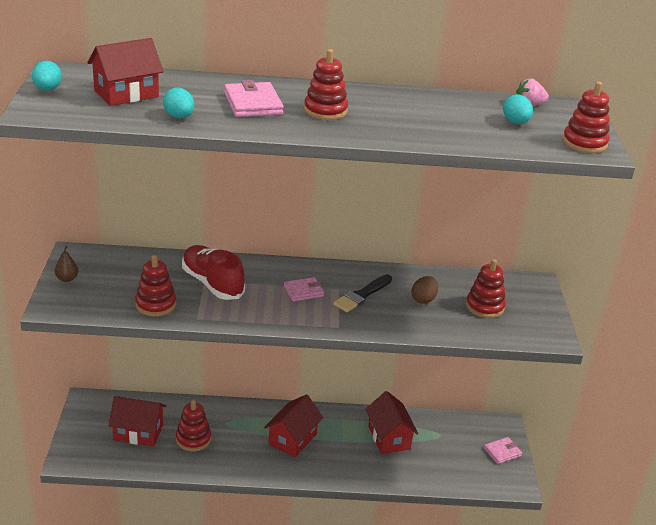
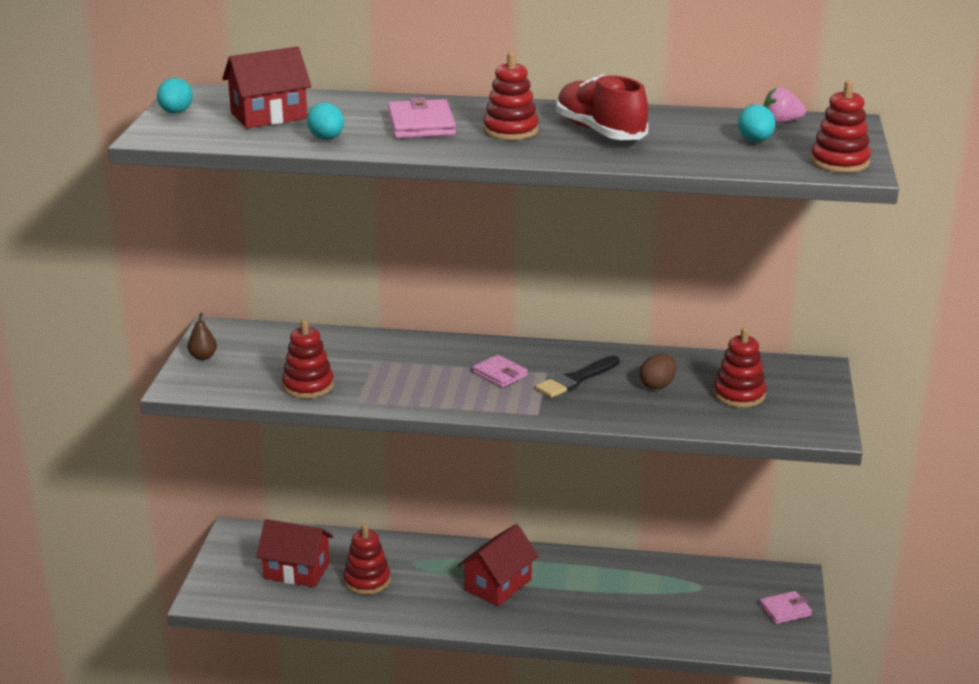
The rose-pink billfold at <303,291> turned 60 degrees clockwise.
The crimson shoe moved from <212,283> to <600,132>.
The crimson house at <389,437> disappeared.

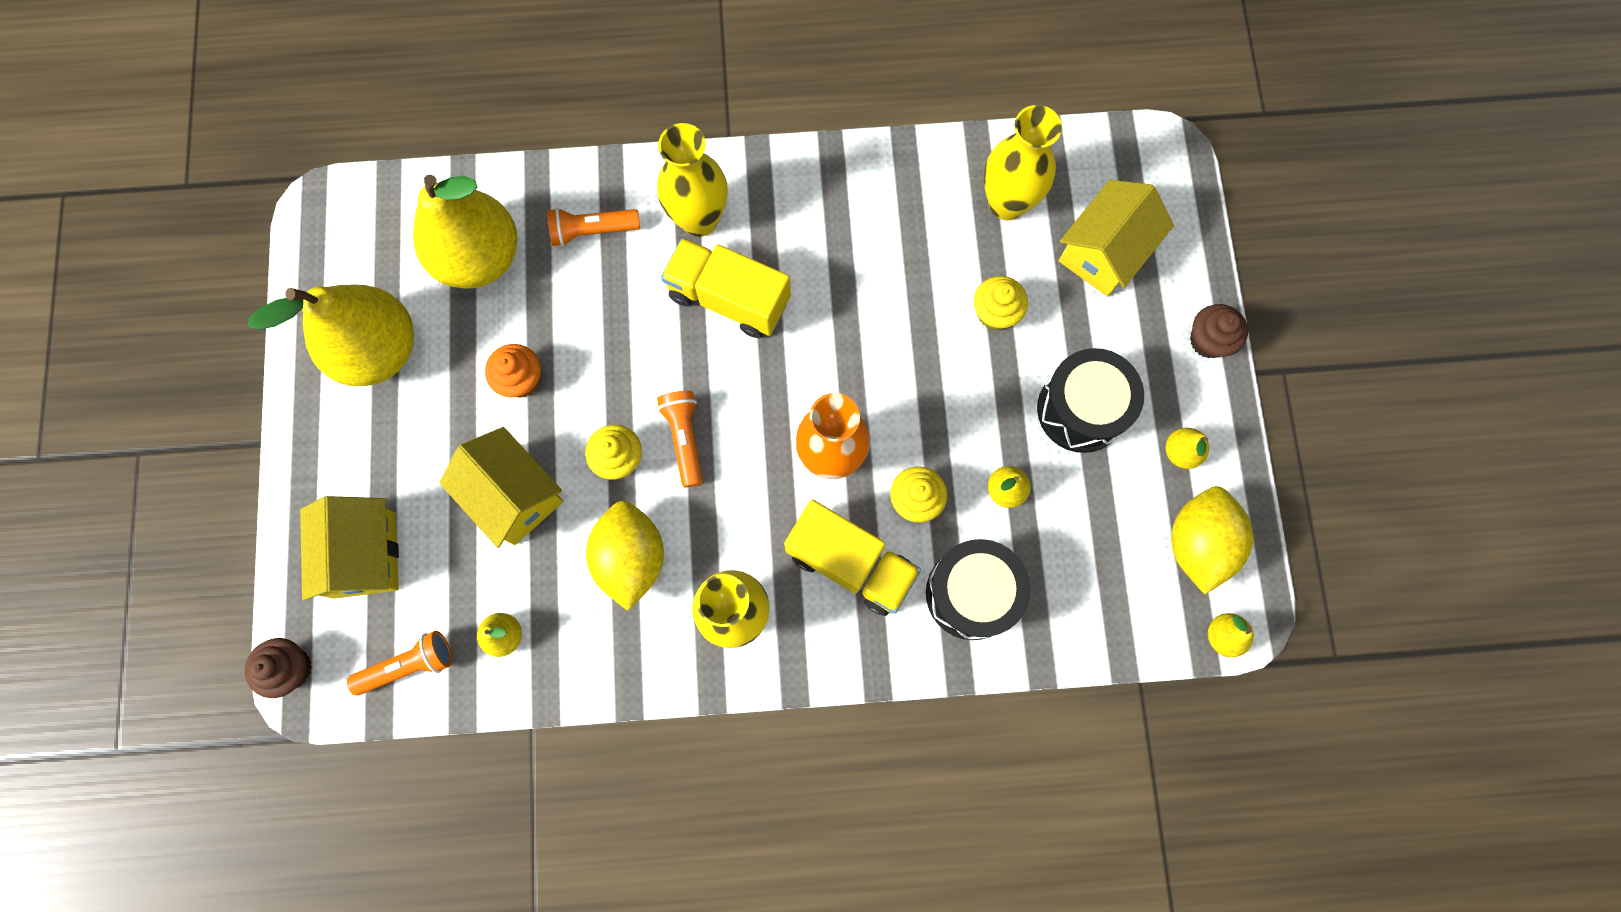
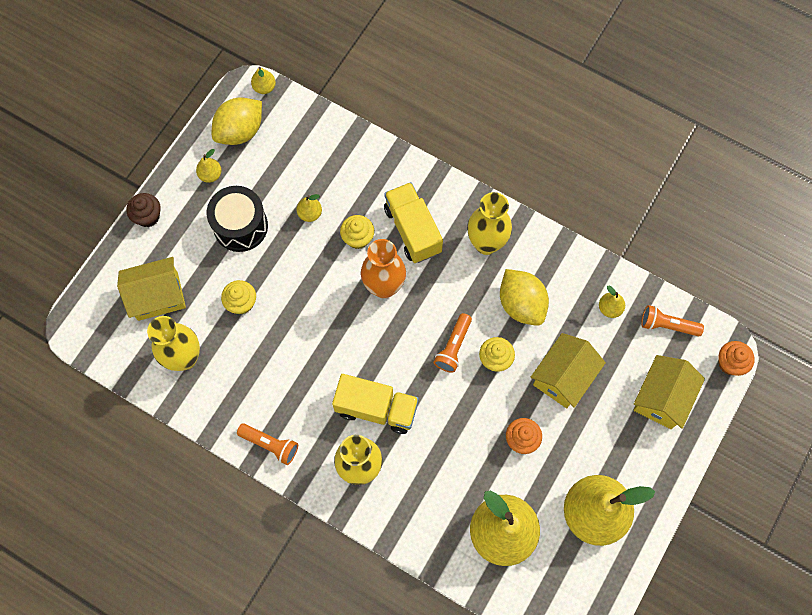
The bright orange pocket torch moved from <592,231> to <270,444>.
The golden truck at <729,298> turned 45 degrees counterclockwise.
The golden lemon at <631,558> turned 60 degrees counterclockwise.
The golden house at <514,495> turned 45 degrees clockwise.
The brown fairy cake at <292,668> became the bright orange fairy cake at <730,363>.
The black snare drum at <971,593> disappeared.

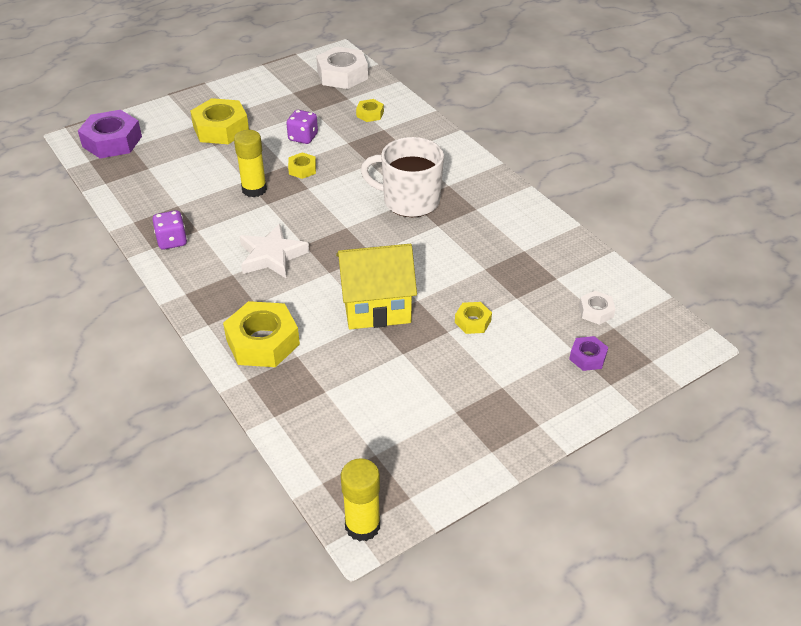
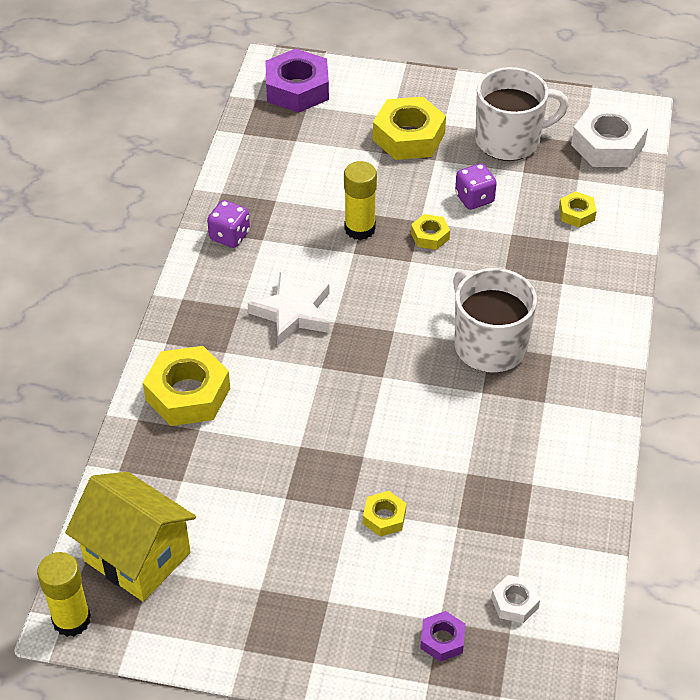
The golden house moved from <376,307> to <137,556>.
The white tea mug at <510,140> appeared.

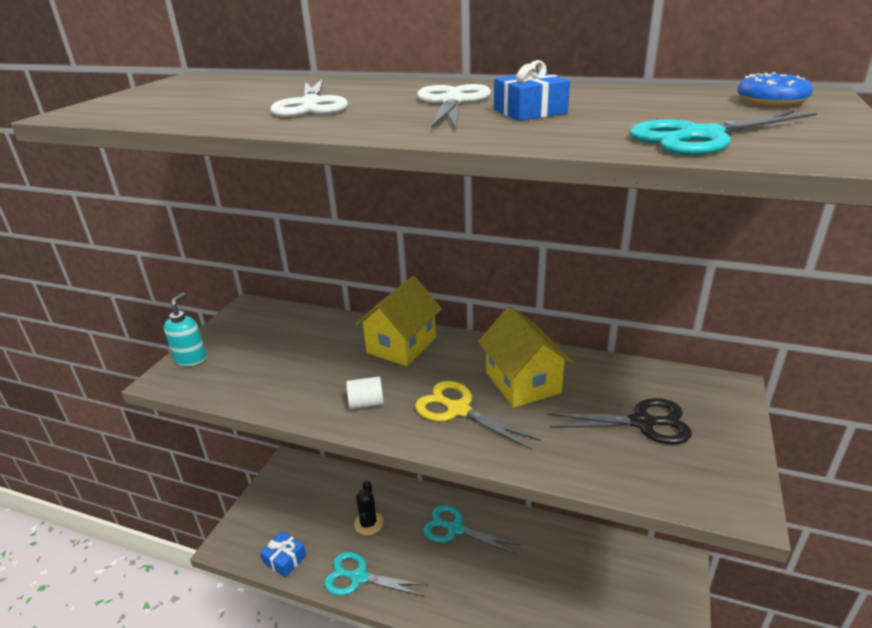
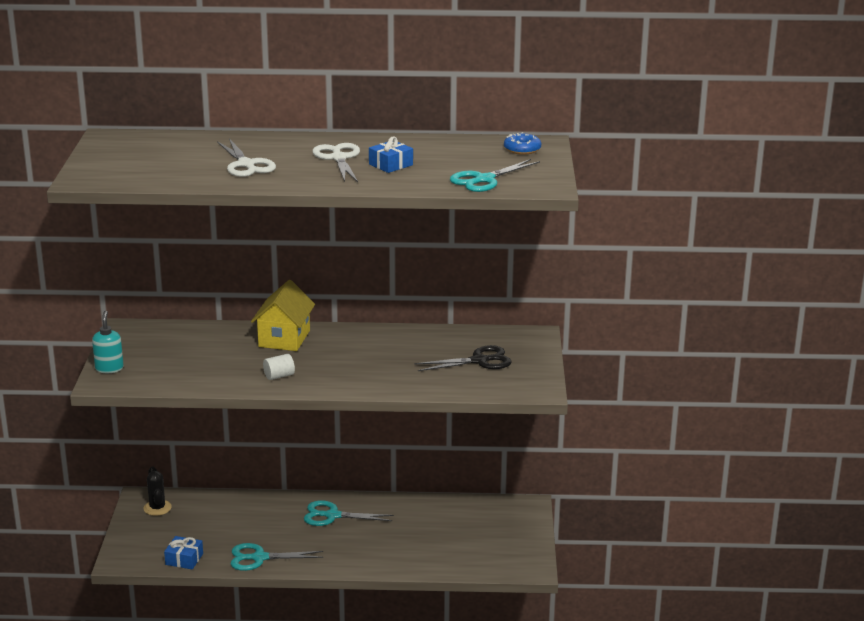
The black prickly plant moved from <368,523> to <157,508>.
The golden pair of scissors at <458,410> disappeared.
The golden house at <523,382> disappeared.

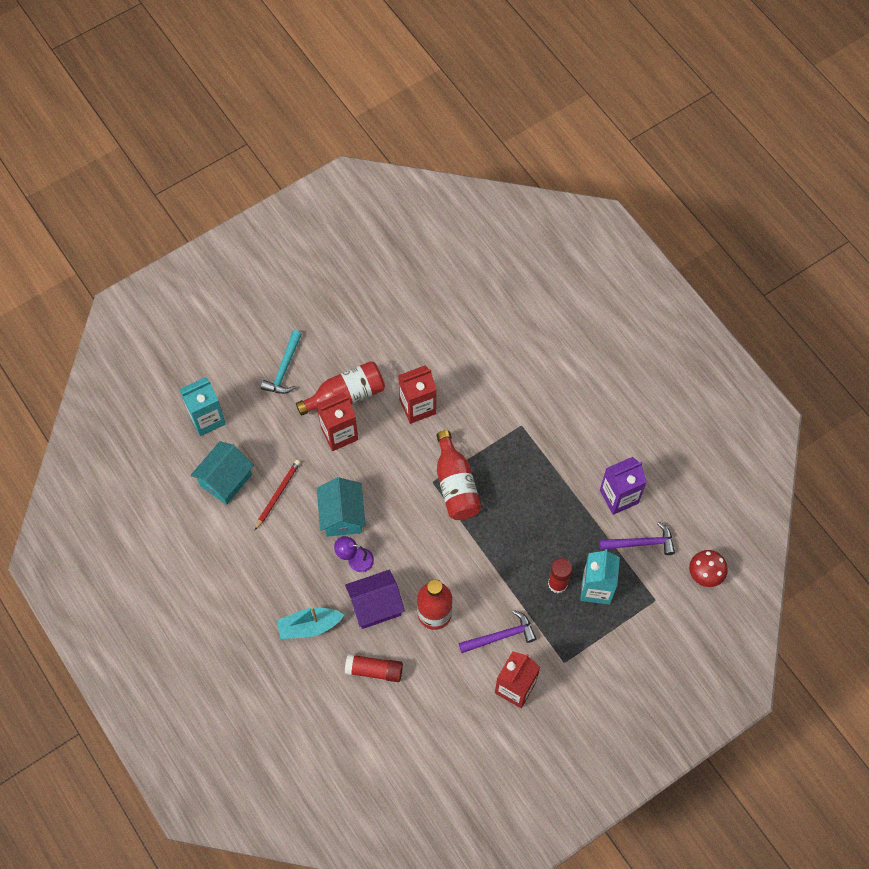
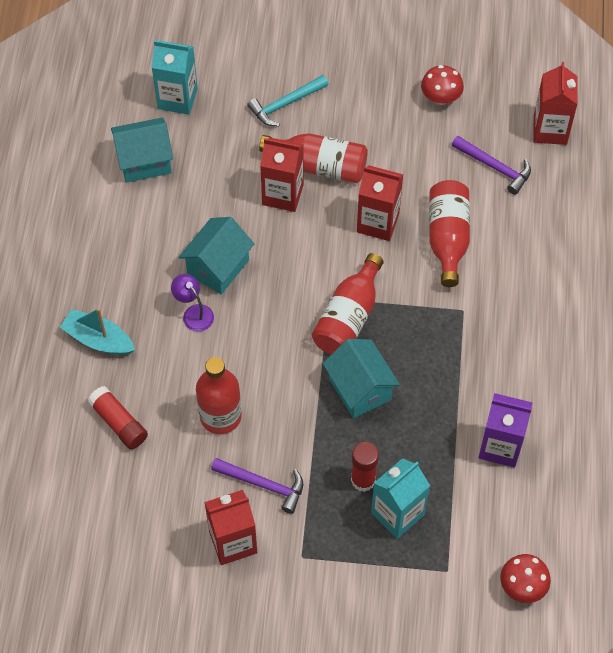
The aqua house at <360,389> appeared.
The crimson toadstool at <440,98> appeared.
The crimson flask at <447,238> appeared.
The royal purple carpenter's hammer moved from <641,543> to <495,167>.
The crimson milk carton at <550,130> appeared.
The crimson pencil at <278,494> disappeared.
The royal purple house at <375,606> disappeared.

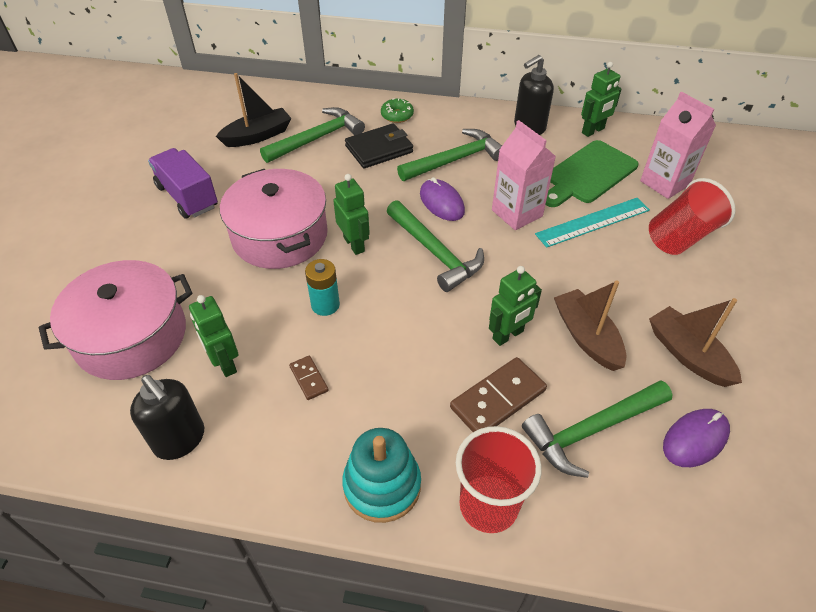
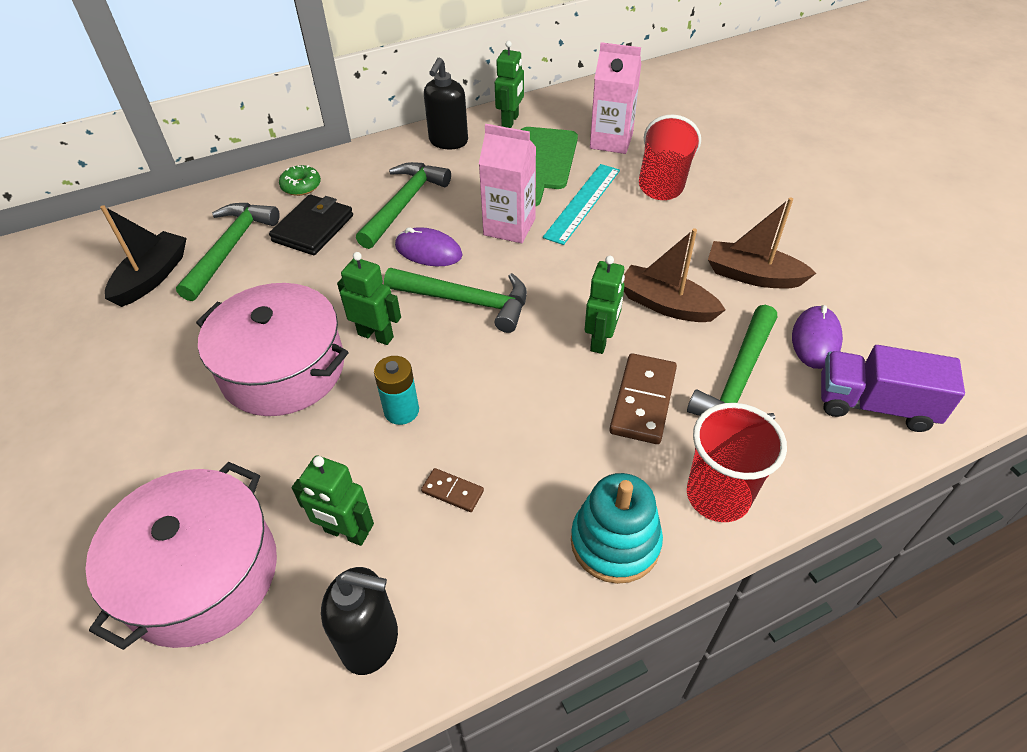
The royal purple truck moved from <187,197> to <874,405>.

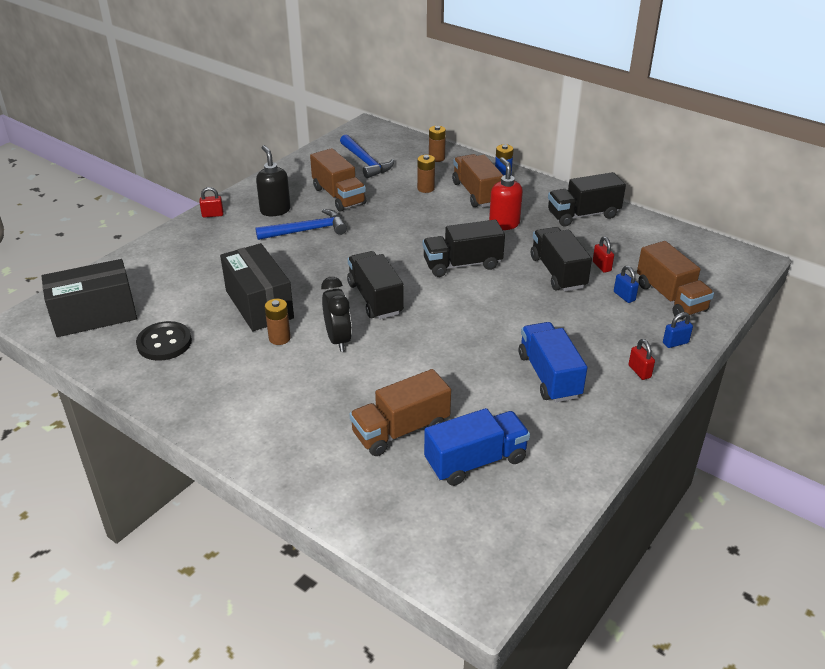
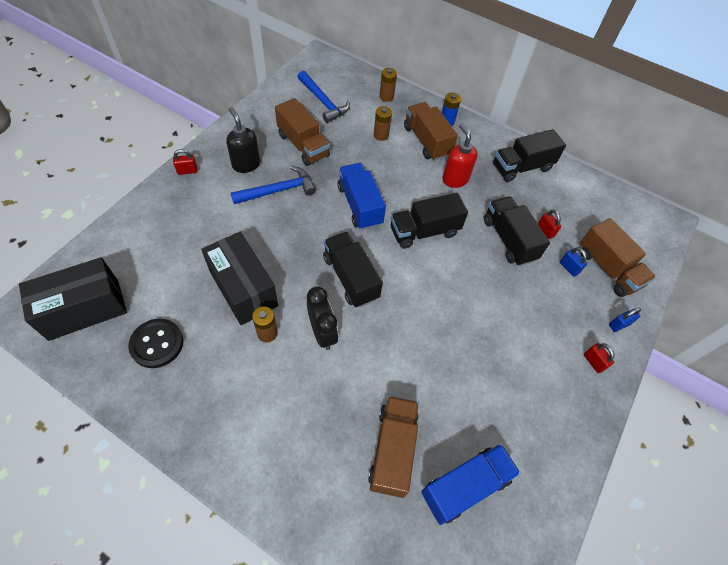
The blue truck moved from <549,376> to <359,205>.
The brown truck at <400,430> turned 135 degrees clockwise.

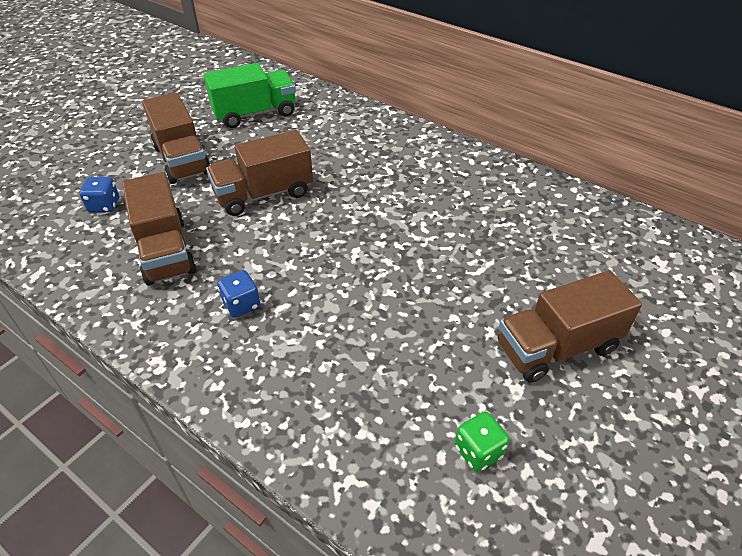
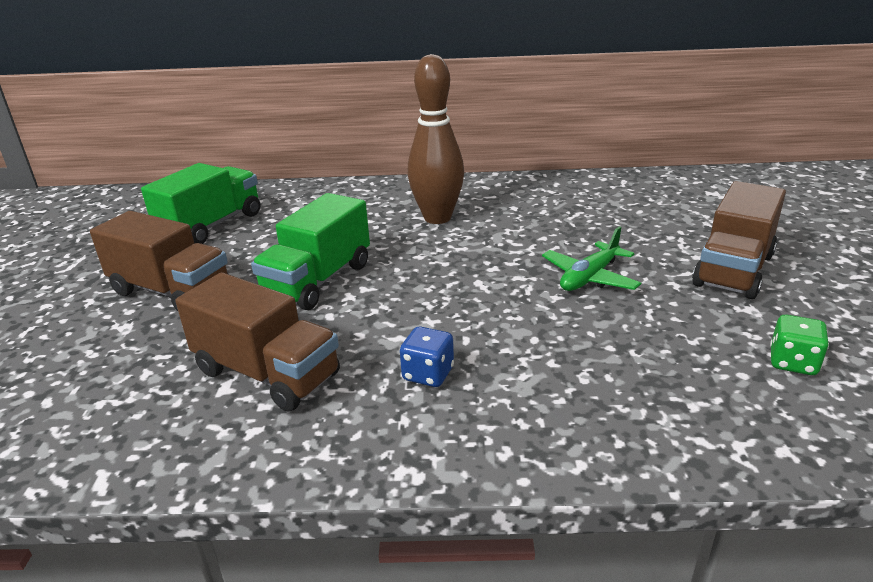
The brown truck at <264,194> became the green truck at <318,281>.
The brown tenpin at <437,218> appeared.
The green aeroplane at <589,277> appeared.
The blue game die at <104,205> disappeared.

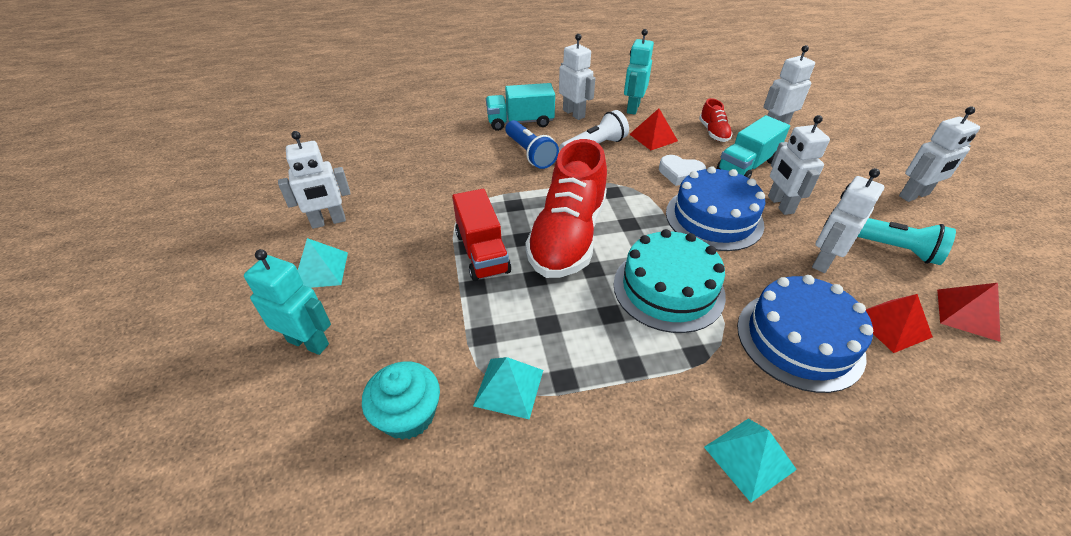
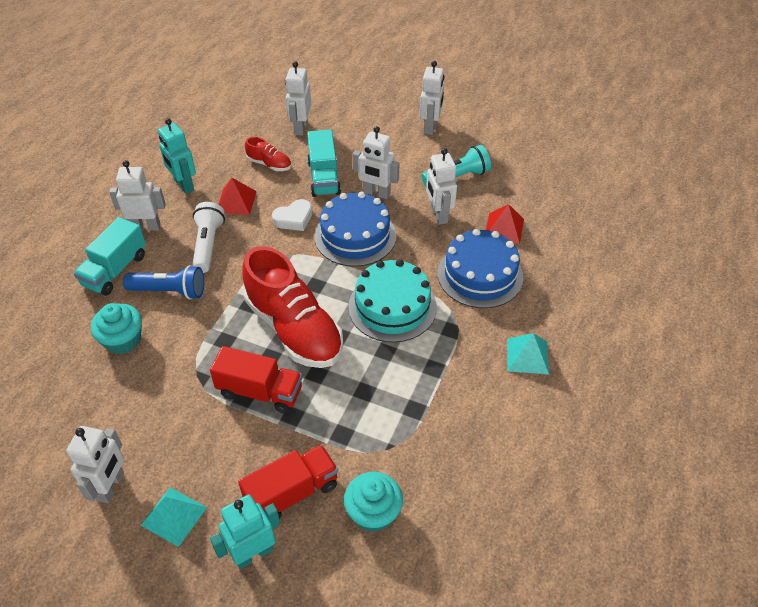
The aqua fairy cake at <122,340> appeared.
The crimson truck at <292,493> appeared.
The aqua pyramid at <509,387> disappeared.
The crimson pyramid at <967,314> disappeared.

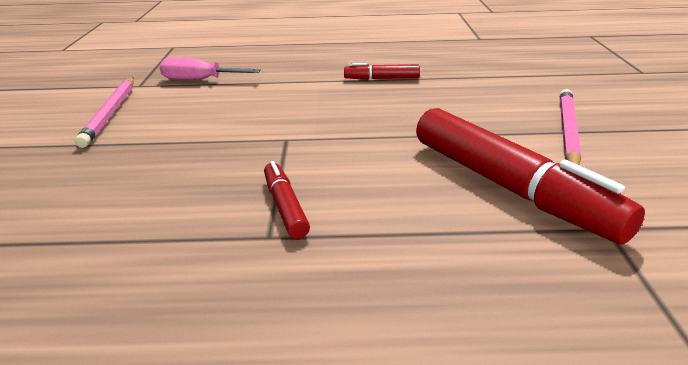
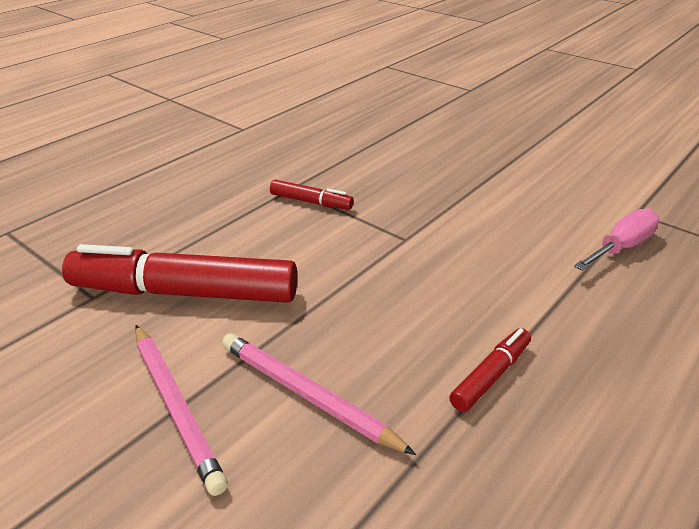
The rose-pink pencil moved from <111,113> to <307,395>.

